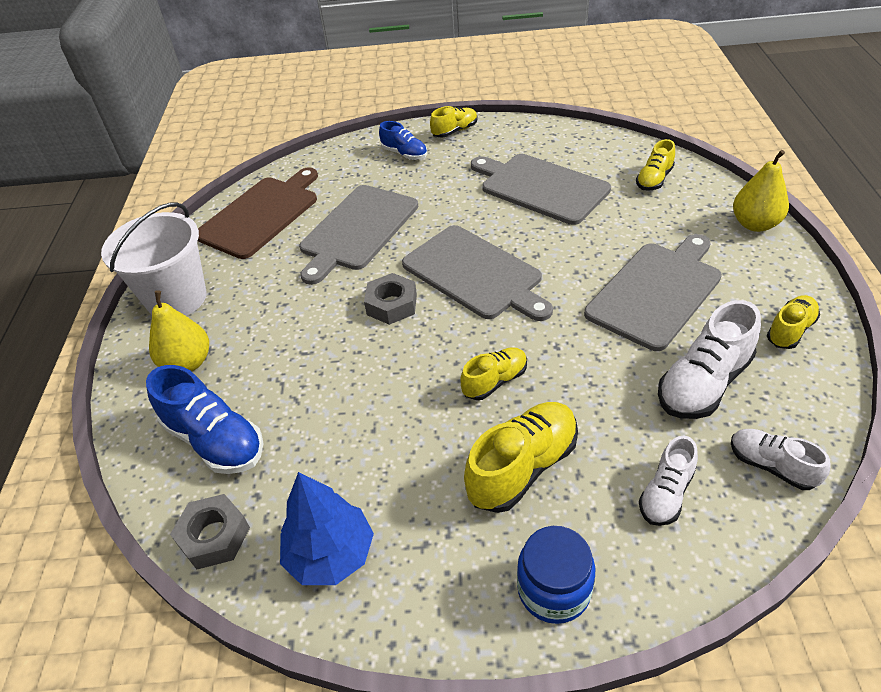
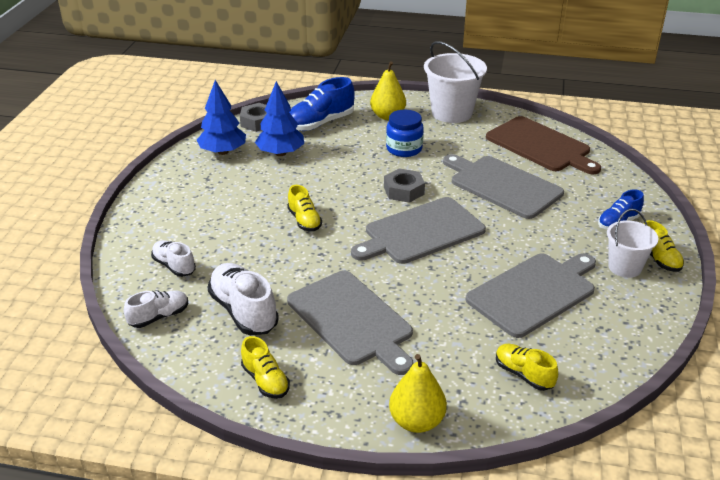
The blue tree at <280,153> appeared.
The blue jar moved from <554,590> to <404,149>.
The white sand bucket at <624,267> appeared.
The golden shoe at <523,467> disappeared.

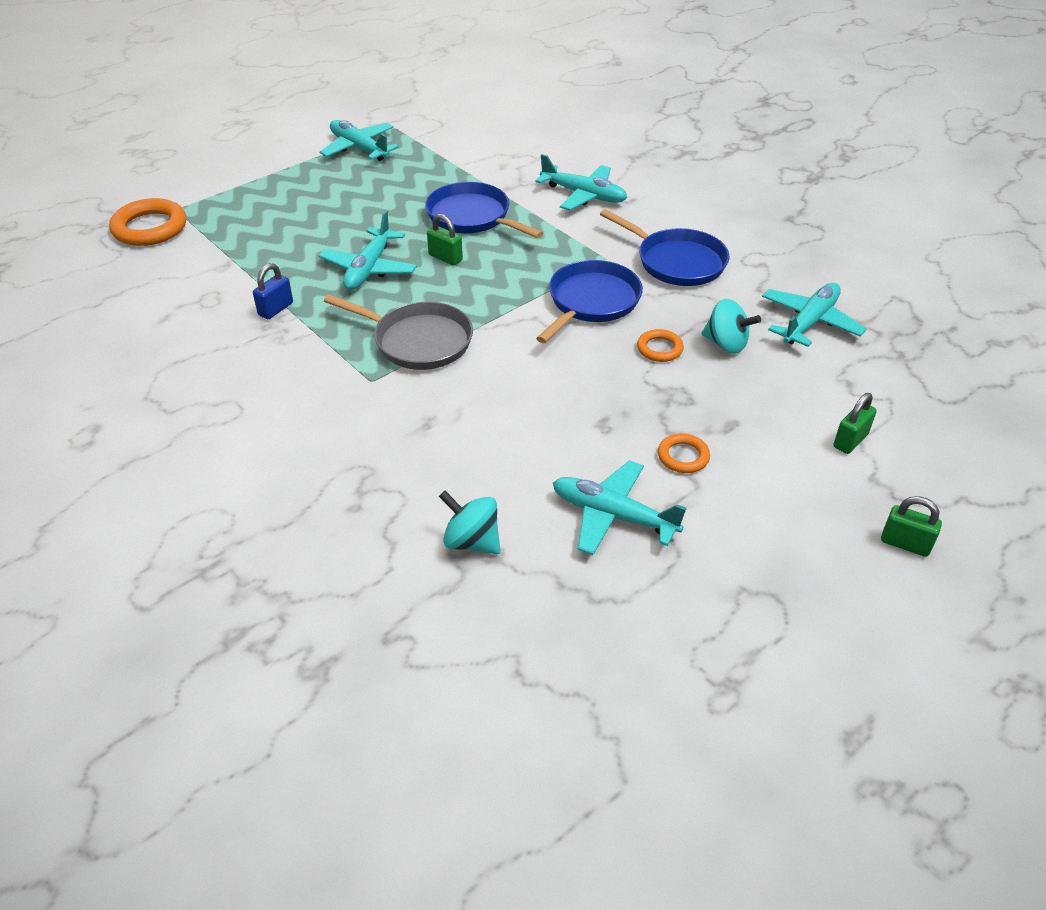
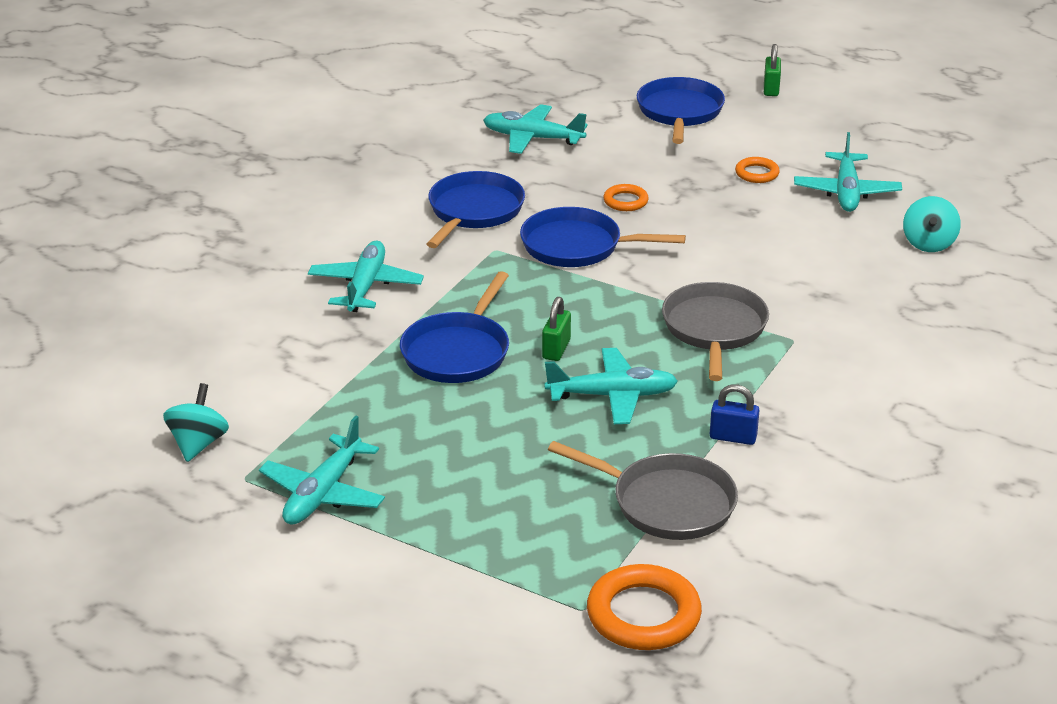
The aqua whirligig moved from <726,344> to <198,444>.
The gray frying pan at <666,503> appeared.
The green small lock at <850,440> was replaced by the blue frying pan at <680,112>.

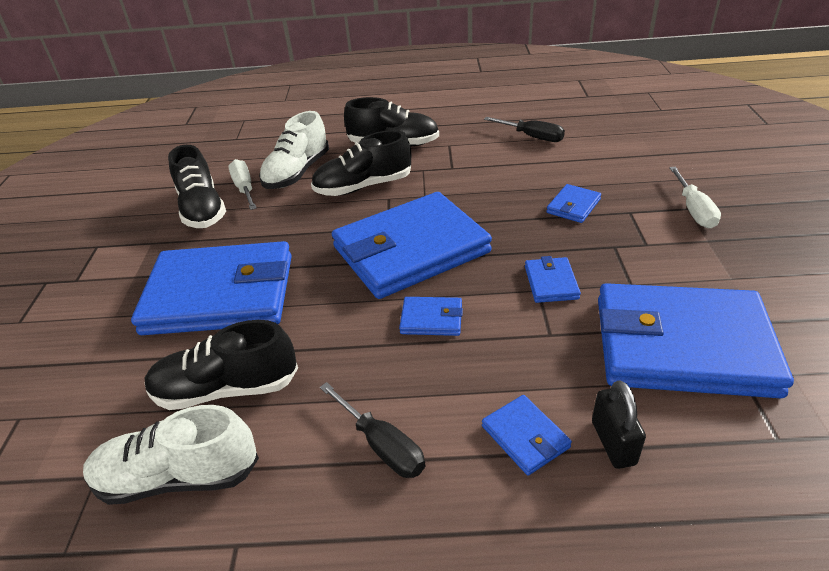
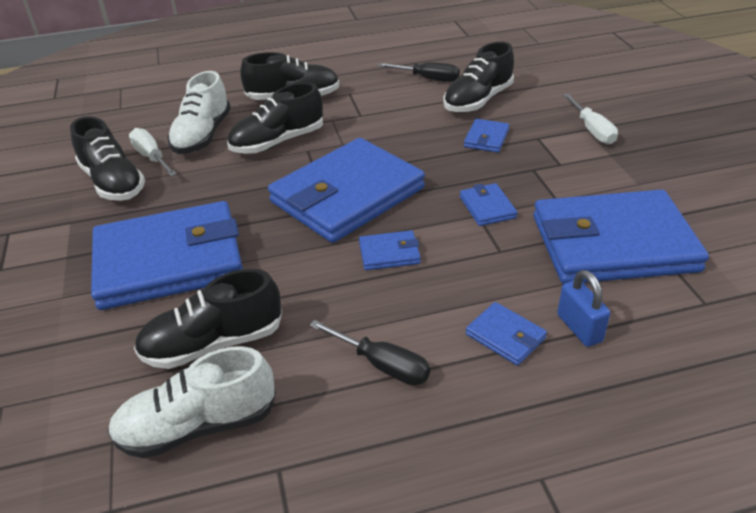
The black shoe at <478,100> appeared.
The black small lock at <613,443> became the blue small lock at <579,328>.

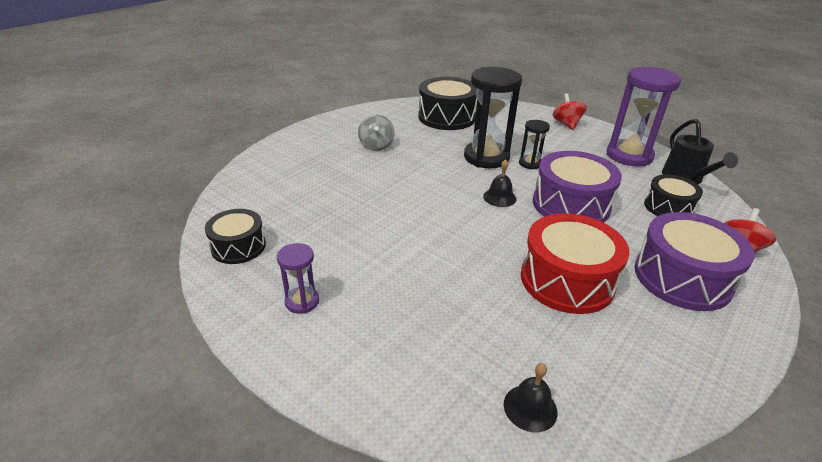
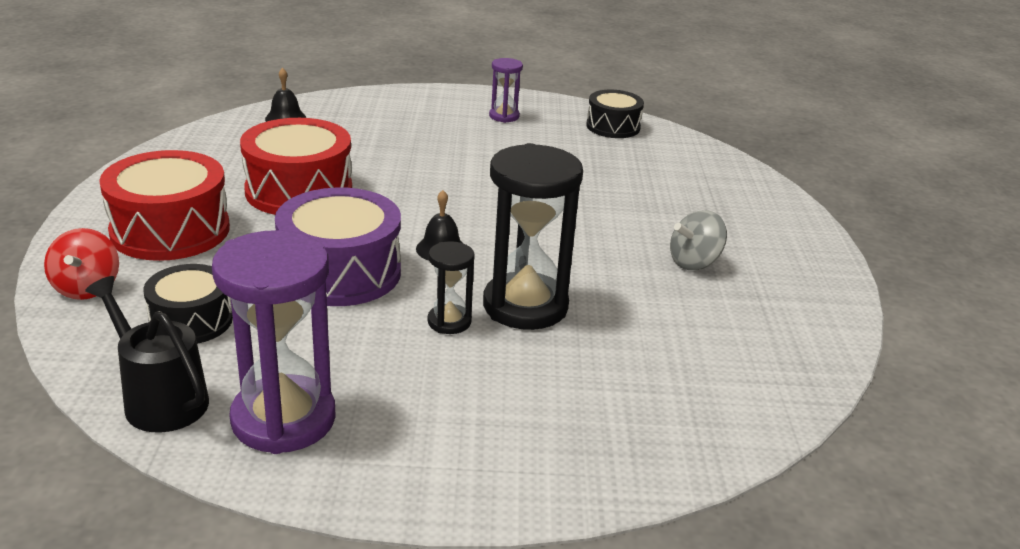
The royal purple snare drum at <682,278> became the crimson snare drum at <170,230>.
The gray whirligig at <376,146> turned 75 degrees counterclockwise.
The black snare drum at <447,117> disappeared.
The crimson whirligig at <566,124> disappeared.

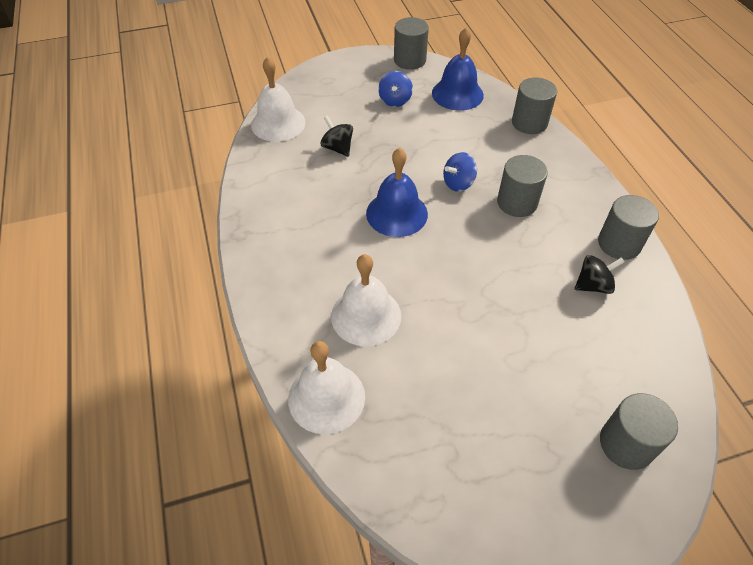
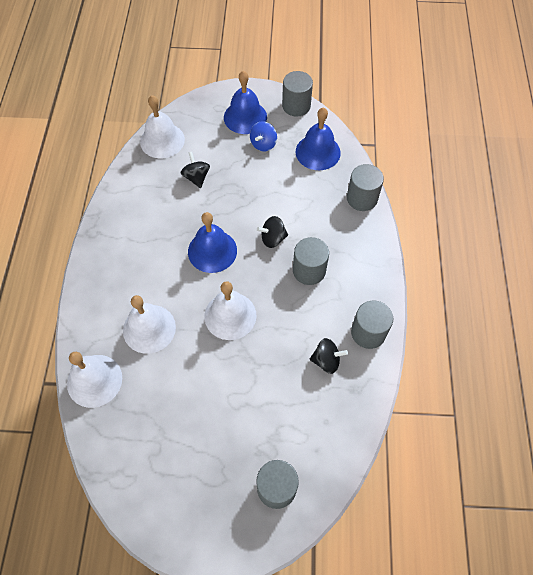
The white hand bell at <230,315> appeared.
The blue hand bell at <245,117> appeared.
The blue whirligig at <458,183> became the black whirligig at <273,239>.

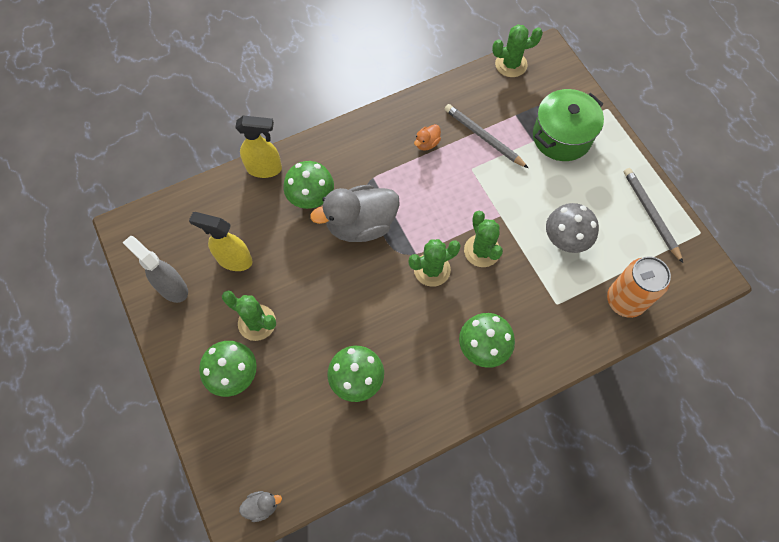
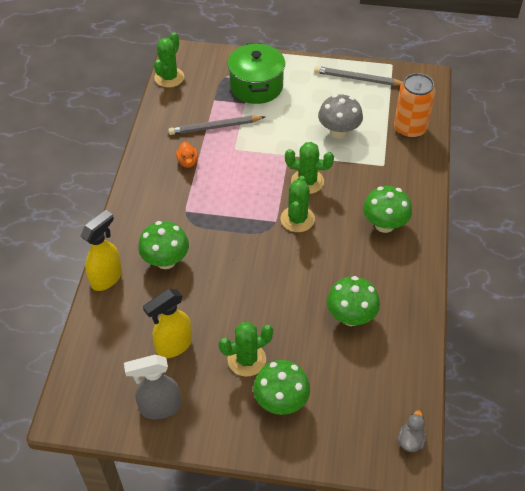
The gray rubber duck at <361,225> disappeared.

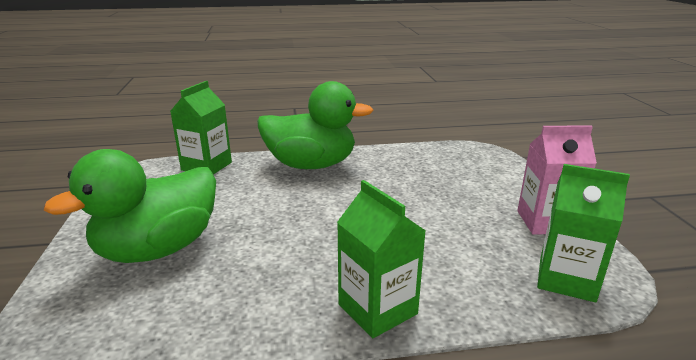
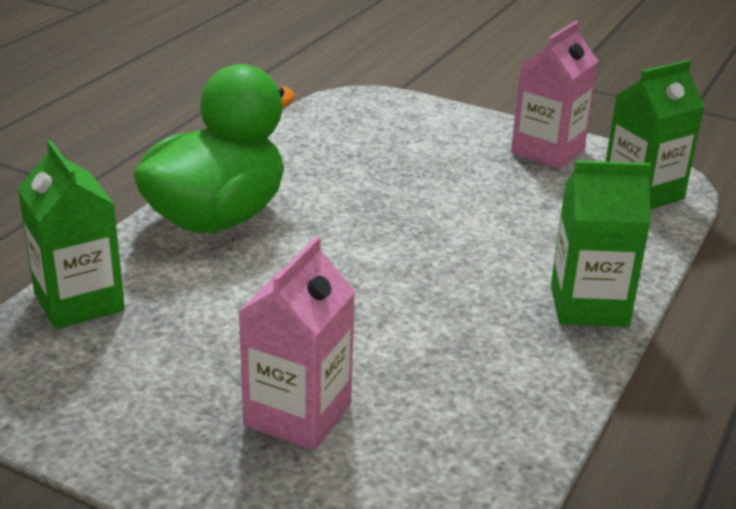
The green rubber duck at <158,249> was replaced by the rose-pink milk carton at <297,414>.

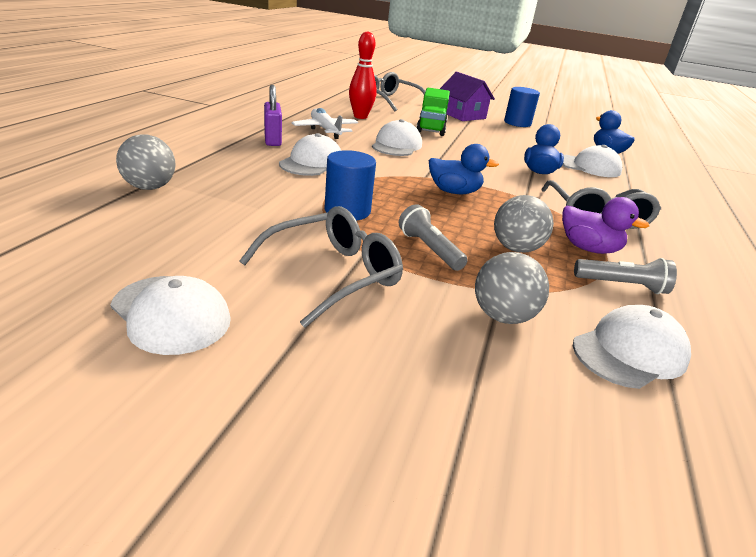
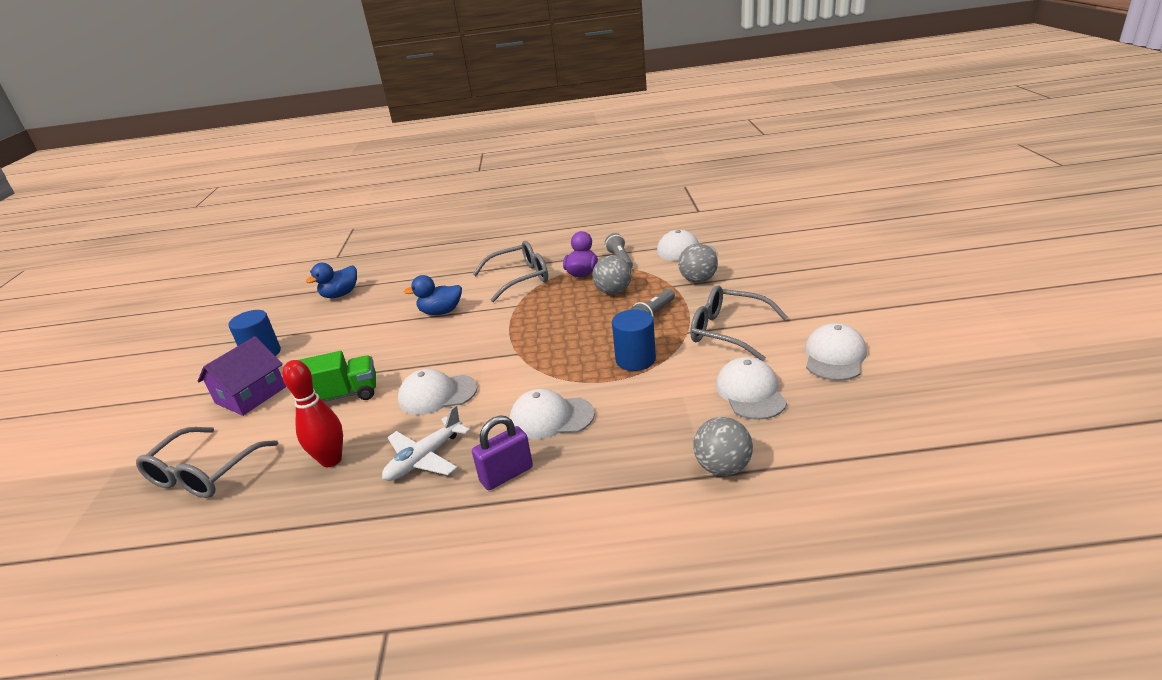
The white peaked cap moved from <588,166> to <750,392>.
The blue rubber duck at <454,192> disappeared.

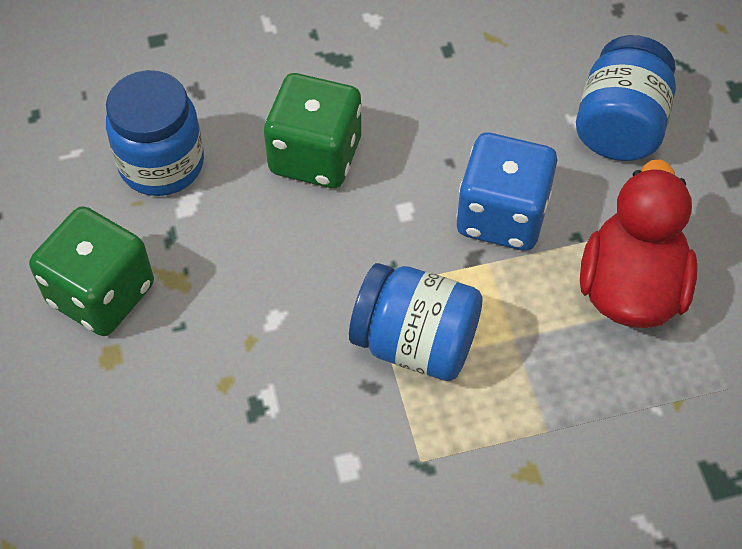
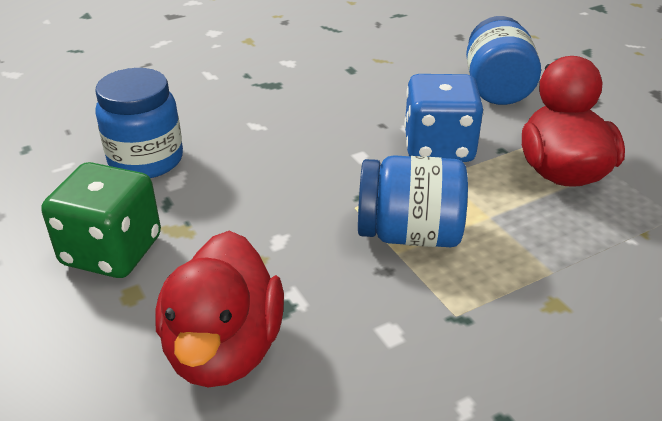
The crimson rubber duck at <224,349> appeared.
The green game die at <315,156> disappeared.

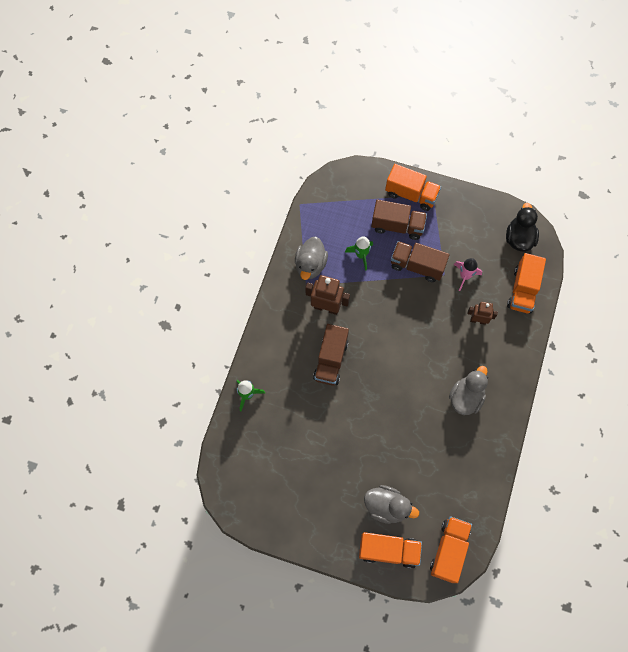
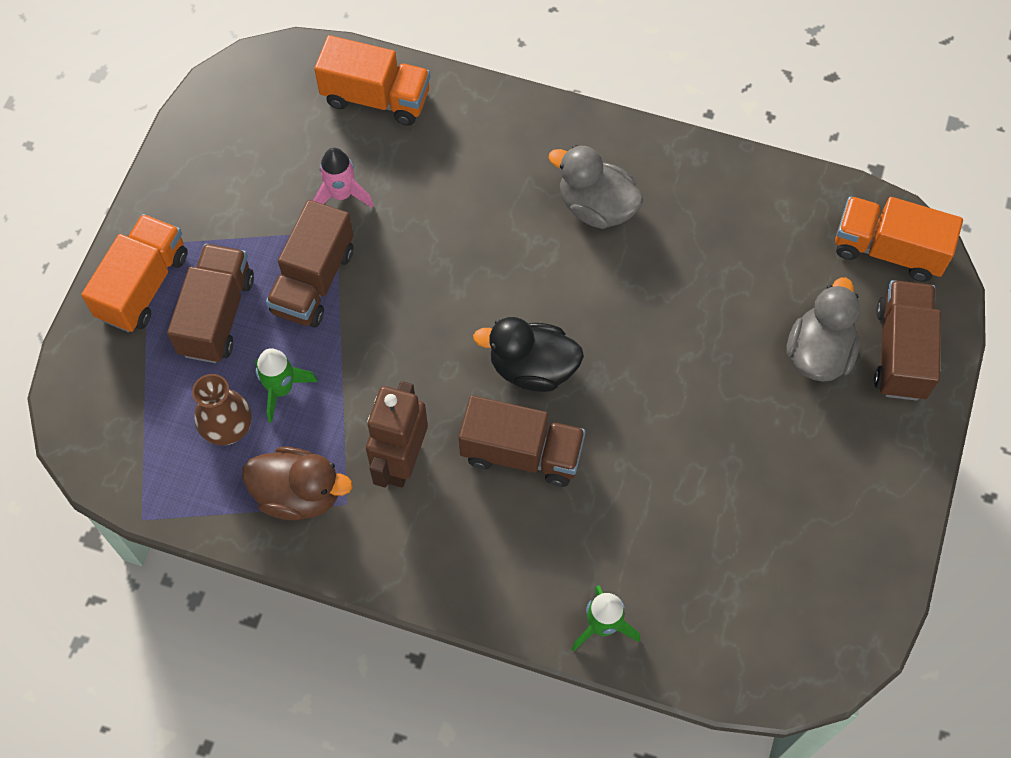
The brown flower vase at <228,428> appeared.
The gray rubber duck at <310,265> became the brown rubber duck at <299,494>.
The black rubber duck moved from <519,238> to <532,368>.
The bright orange truck at <388,550> became the brown truck at <900,352>.
The brown robot figure at <478,320> disappeared.

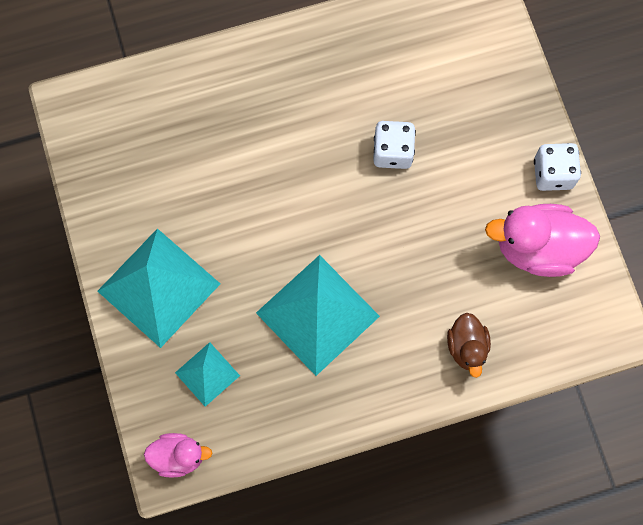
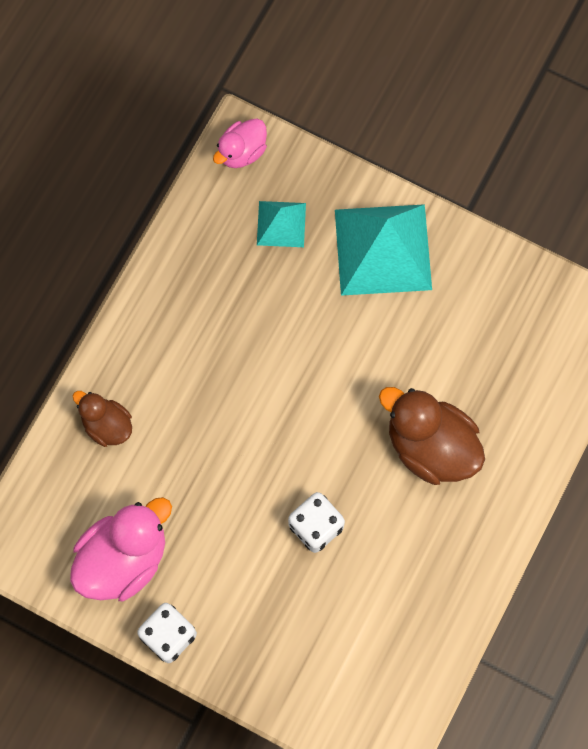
The brown rubber duck at <430,446> appeared.
The aqua pyramid at <317,314> disappeared.

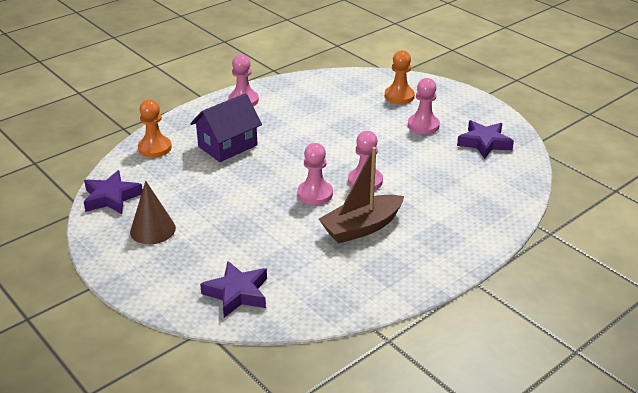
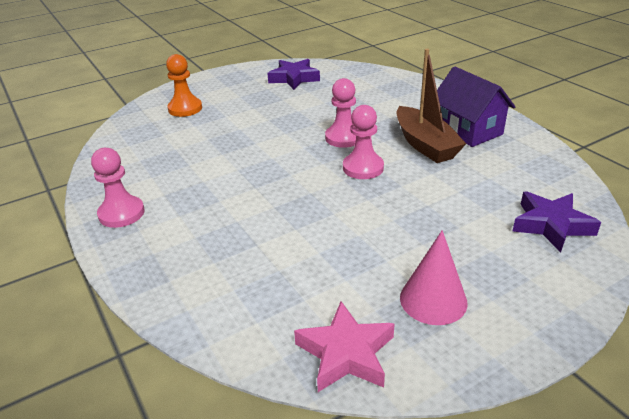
The royal purple five-pointed star at <111,197> became the rose-pink five-pointed star at <346,353>.
The brown solid cone at <153,230> became the rose-pink solid cone at <433,300>.
The royal purple house moved from <227,146> to <468,130>.
The bright orange game pawn at <155,148> disappeared.
The rose-pink game pawn at <423,125> disappeared.

